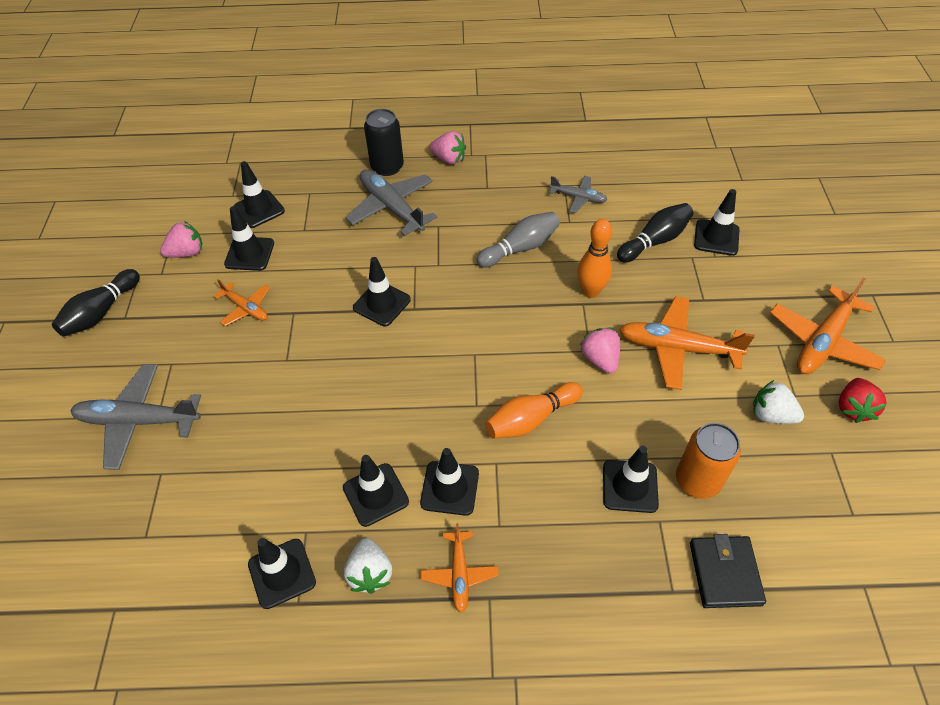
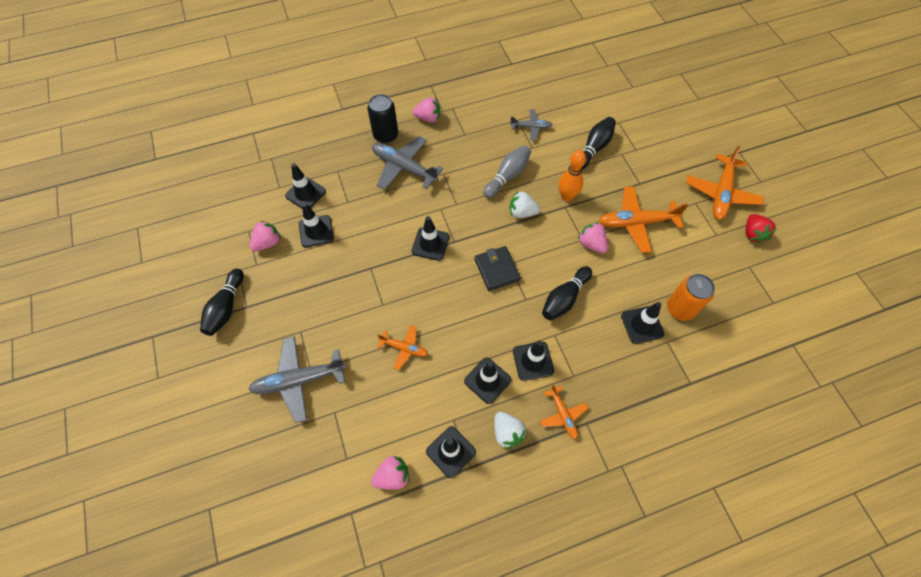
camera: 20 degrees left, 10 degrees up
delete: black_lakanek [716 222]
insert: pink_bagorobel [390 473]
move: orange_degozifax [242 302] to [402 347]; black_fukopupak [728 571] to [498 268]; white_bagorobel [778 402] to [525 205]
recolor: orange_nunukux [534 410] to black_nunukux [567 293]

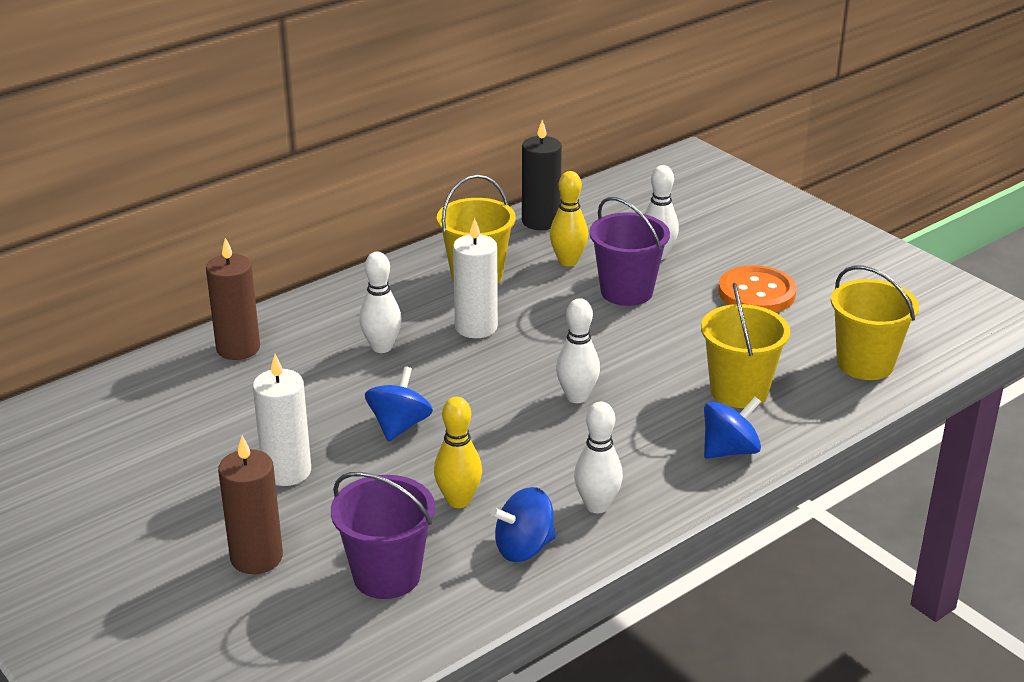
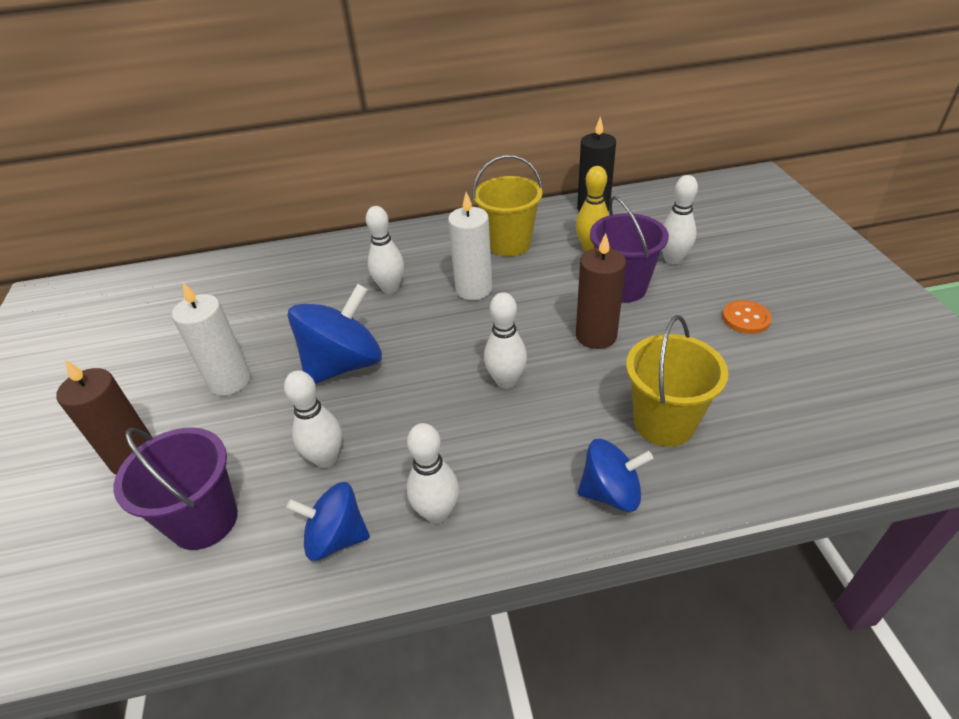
camera: 30 degrees right, 10 degrees up
delete: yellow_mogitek [875 322]
move: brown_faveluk [233 299] to [601 291]
recolor: yellow_nunukux [458 452] to white_nunukux [313 419]
resize: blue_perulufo [399 403] = [335 334] x1.60; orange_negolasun [757 288] = [747 317] x0.60

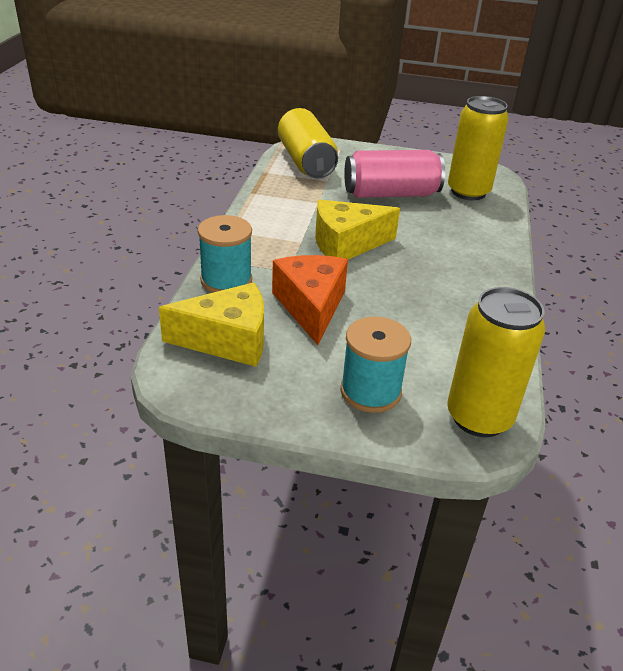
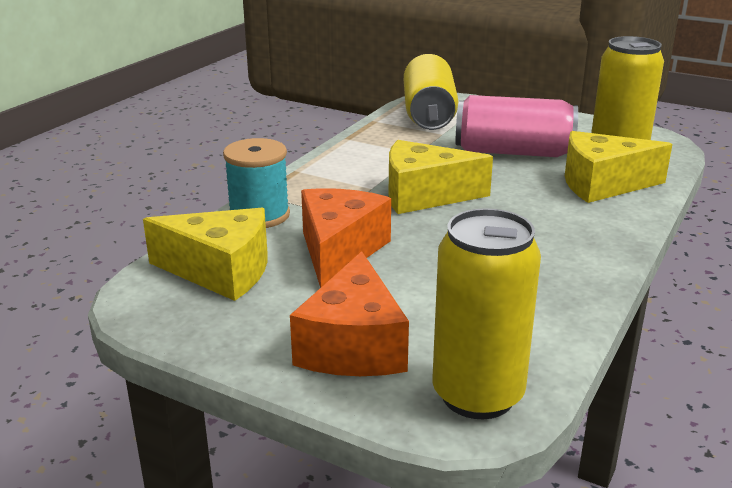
camera: 20 degrees right, 10 degrees down
insert: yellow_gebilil [618 167]
replace: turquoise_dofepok [375 364] to orange_gebilil [349 313]

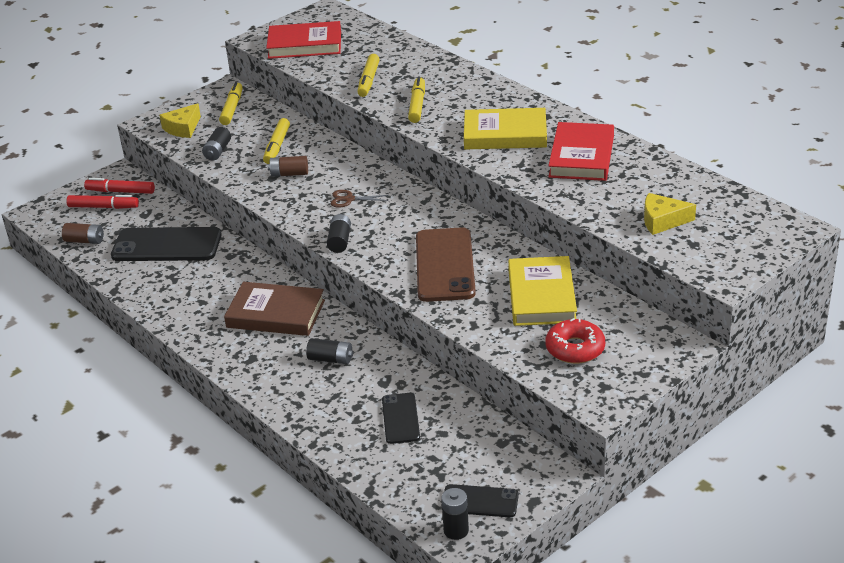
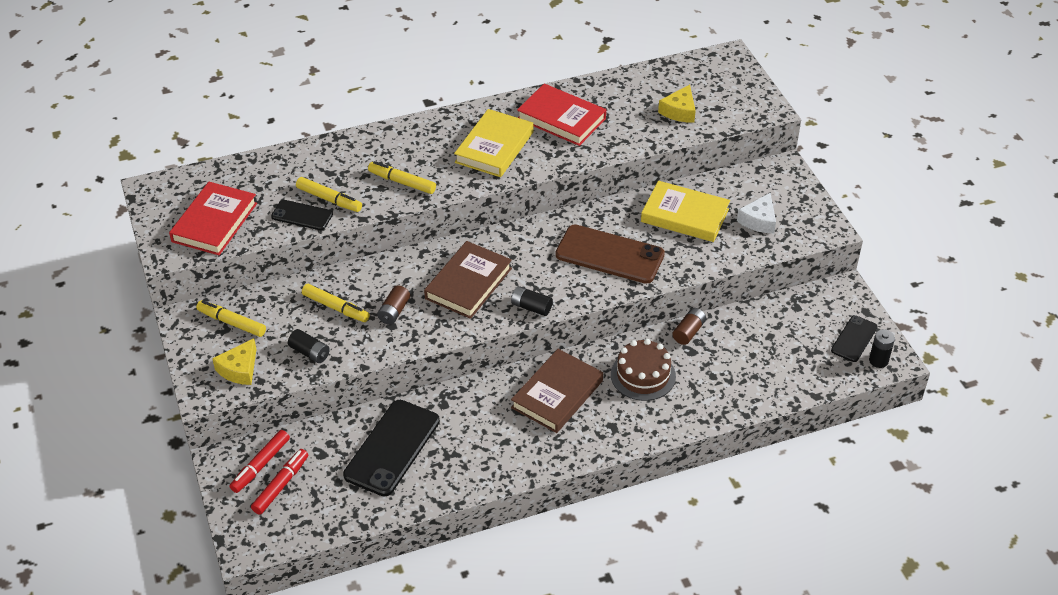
camera: 70 degrees left, 10 degrees up
move: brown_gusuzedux [83 233] to [689 326]; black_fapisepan [401 418] to [302 215]
replace: black_gusuzedux [329 351] to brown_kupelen [643 370]; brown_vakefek [360 199] to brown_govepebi [468 280]; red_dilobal [575 341] to white_gebilil [756 213]
rotate: yellow_gebilil [180 120] = [234 361] 60 degrees clockwise

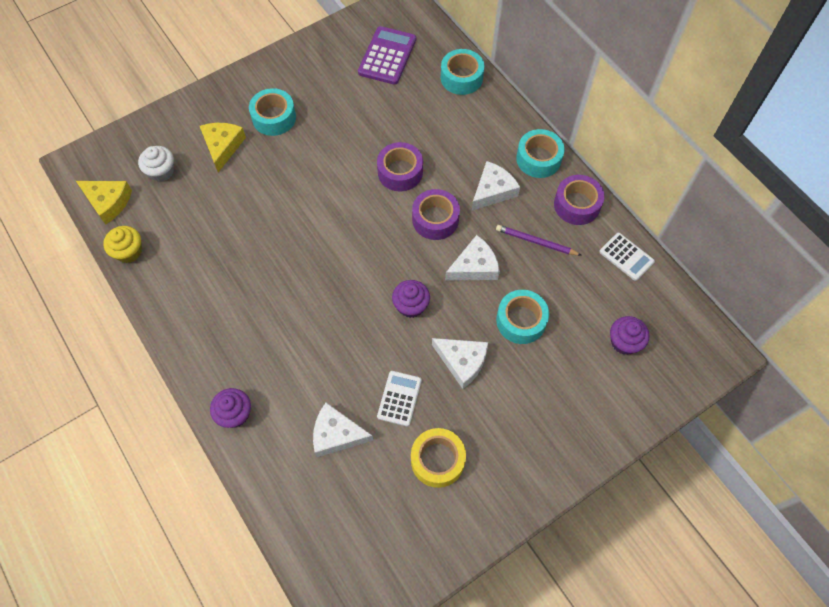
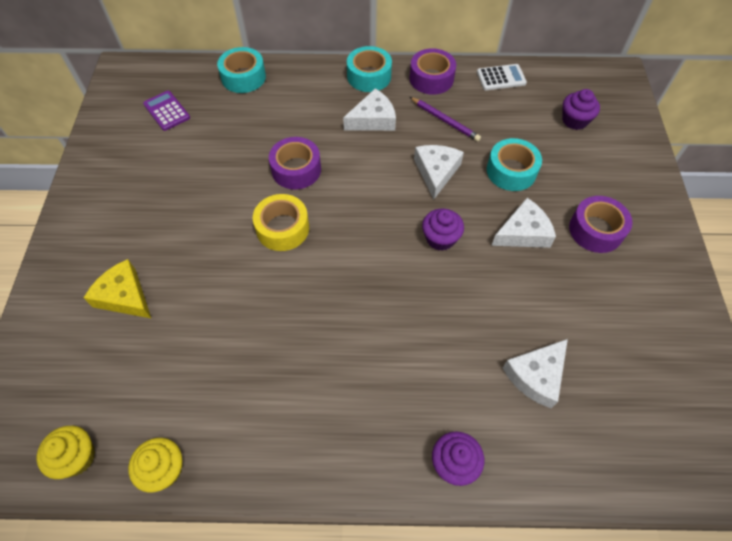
camera: 55 degrees left, 5 degrees down
delete: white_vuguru [156 164]; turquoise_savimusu [272 112]; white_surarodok [399 399]
move: yellow_savimusu [438 458] to [281 222]; purple_savimusu [436 214] to [600 224]
replace: yellow_gebilil [104 203] to yellow_vuguru [65 452]
rotate: white_gebilil [496 186] = [369 109] 75 degrees clockwise; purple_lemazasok [538 240] = [445 119] 105 degrees counterclockwise
resize: purple_surarodok [387 55] = [166 111] x0.65

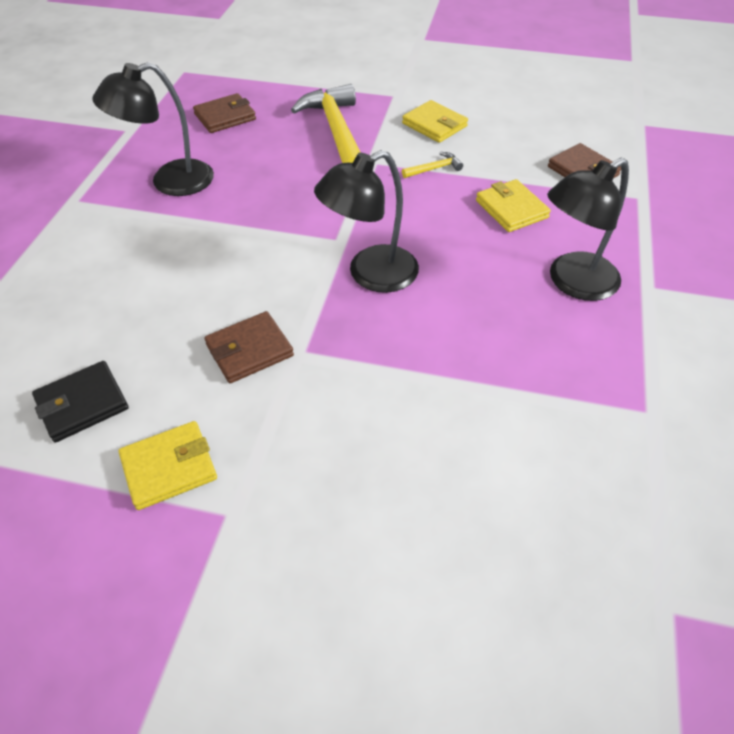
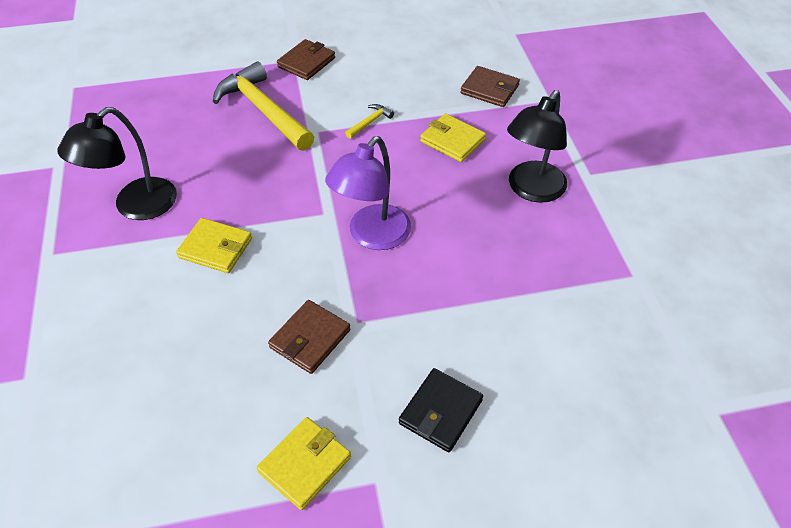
camera: 25 degrees left, 0 degrees up
move: black_fukopupak [80 401] to [441 410]; brown_fukopupak [224 113] to [306 59]; yellow_fukopupak [435 121] to [214 245]
recolor: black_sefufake [366 221] to purple_sefufake [368 193]

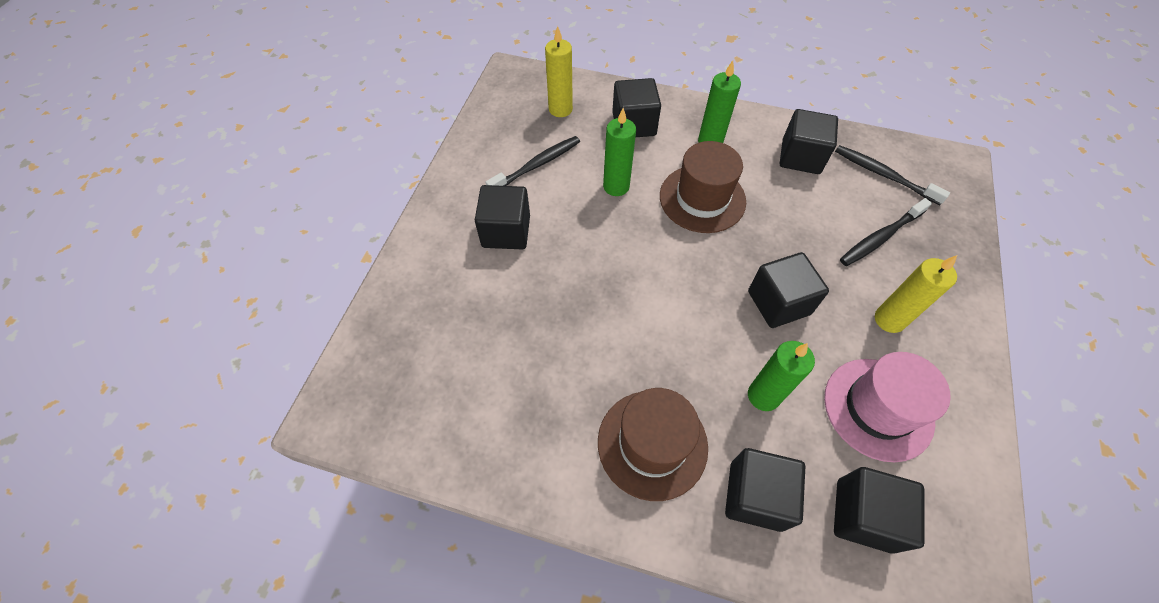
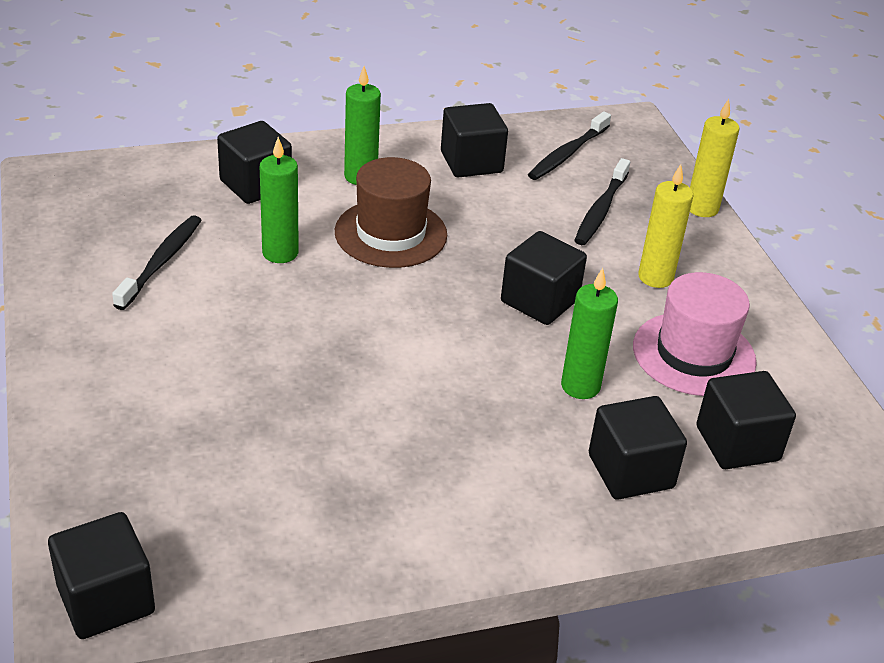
camera: 35 degrees left, 20 degrees down
delete: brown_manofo [653 444]
move: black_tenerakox [502 217] to [101 575]; yellow_faveluk [559 71] to [714 158]
rotate: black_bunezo [892 175] = [569 145] 60 degrees counterclockwise

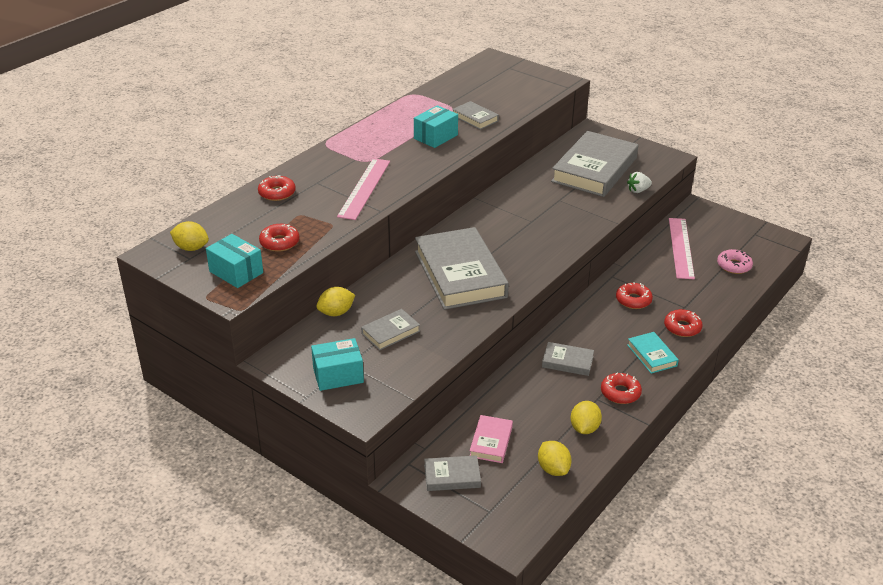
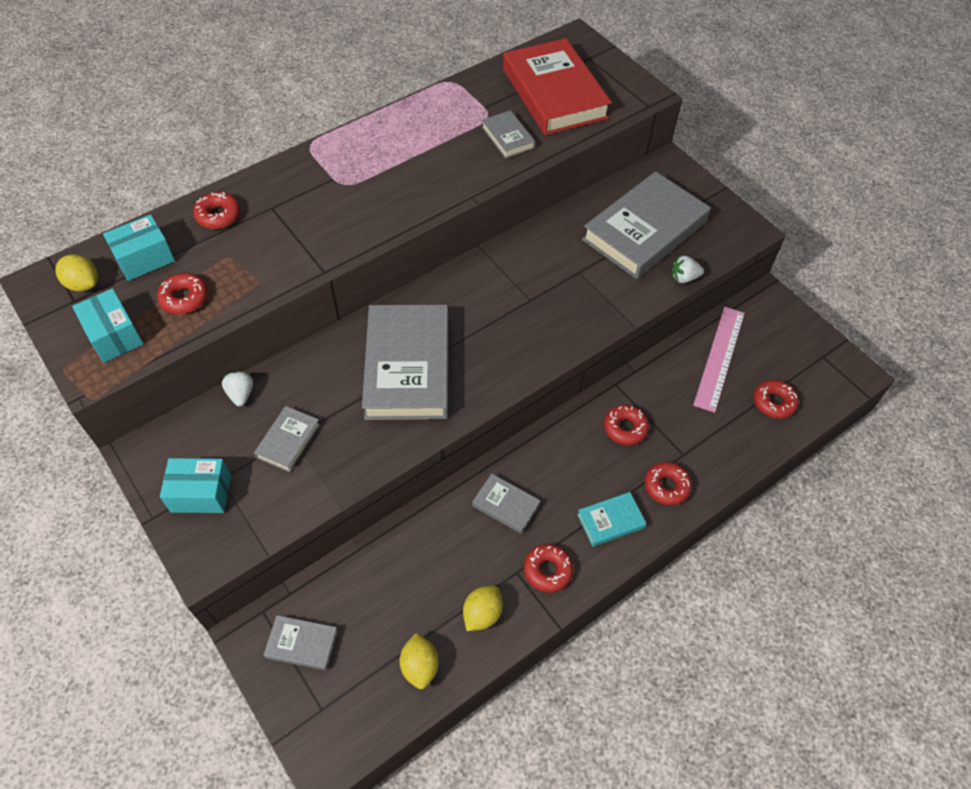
camera: 15 degrees right, 20 degrees up
delete: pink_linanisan [363 189]; pink_govepebi [491 439]
insert: red_govepebi [557 86]
move: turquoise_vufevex [436 126] to [139 247]
replace: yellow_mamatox [335 301] to white_bagorobel [237 388]
recolor: pink_dilobal [735 261] to red_dilobal [776 399]
rotate: grey_govepebi [390 330] = [287 439] 45 degrees counterclockwise; turquoise_govepebi [653 353] = [611 519] 75 degrees clockwise

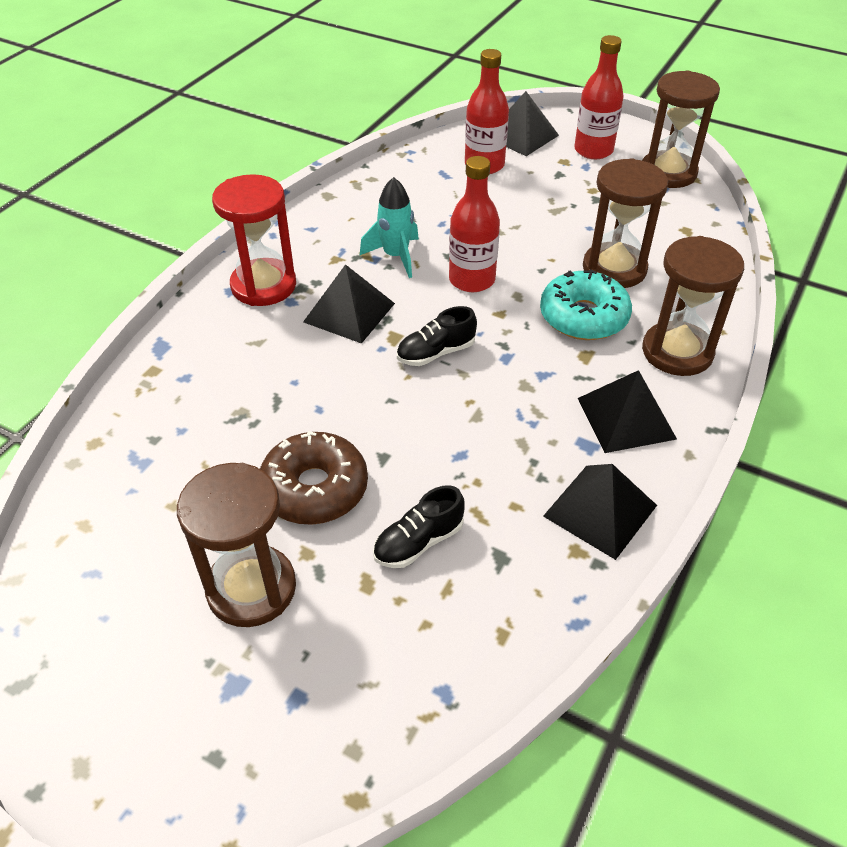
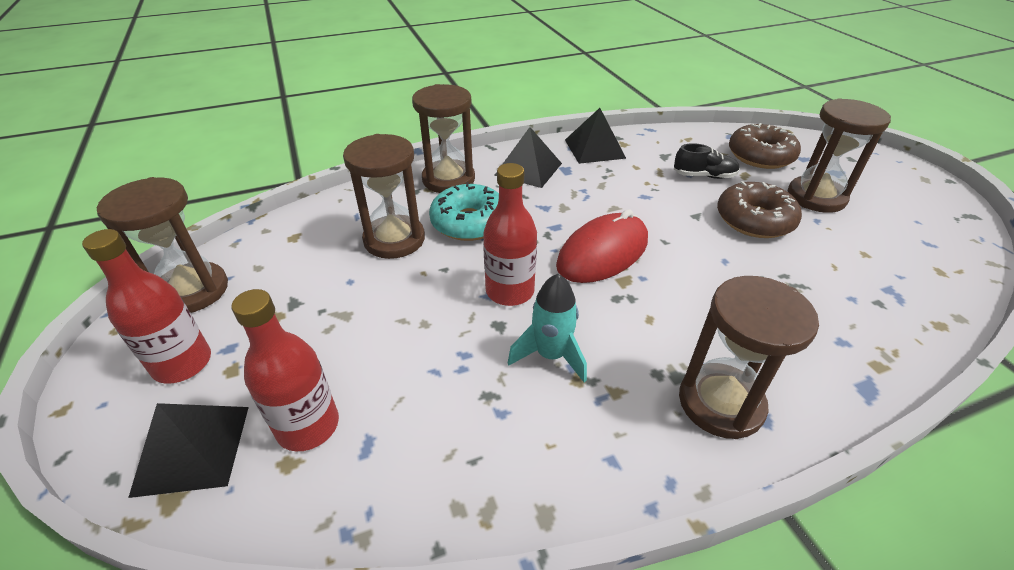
camera: 140 degrees left, 5 degrees down
delete: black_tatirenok [349 304]
insert: brown_dilobal [765 146]
replace: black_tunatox [437 336] to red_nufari [602 246]
recolor: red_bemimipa [254 240] to brown_bemimipa [749 357]

